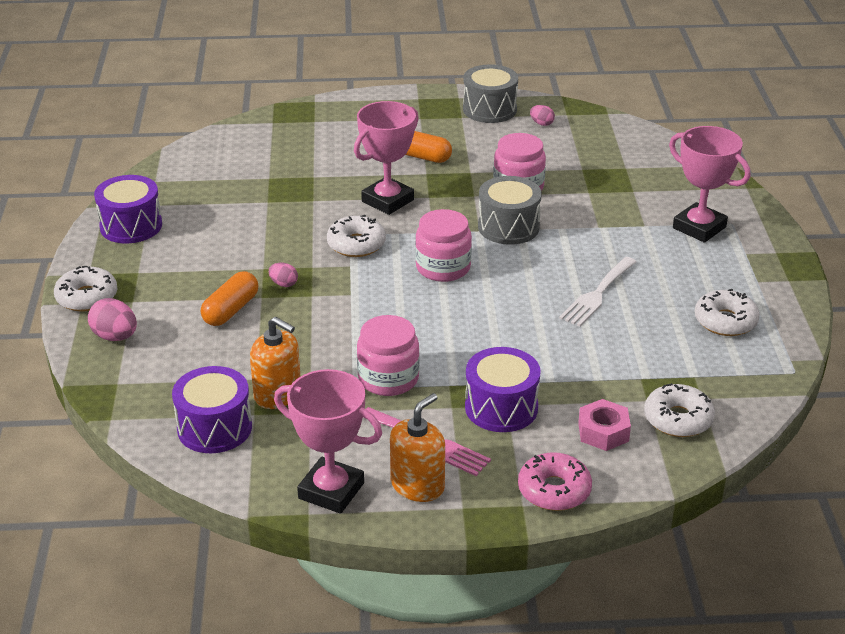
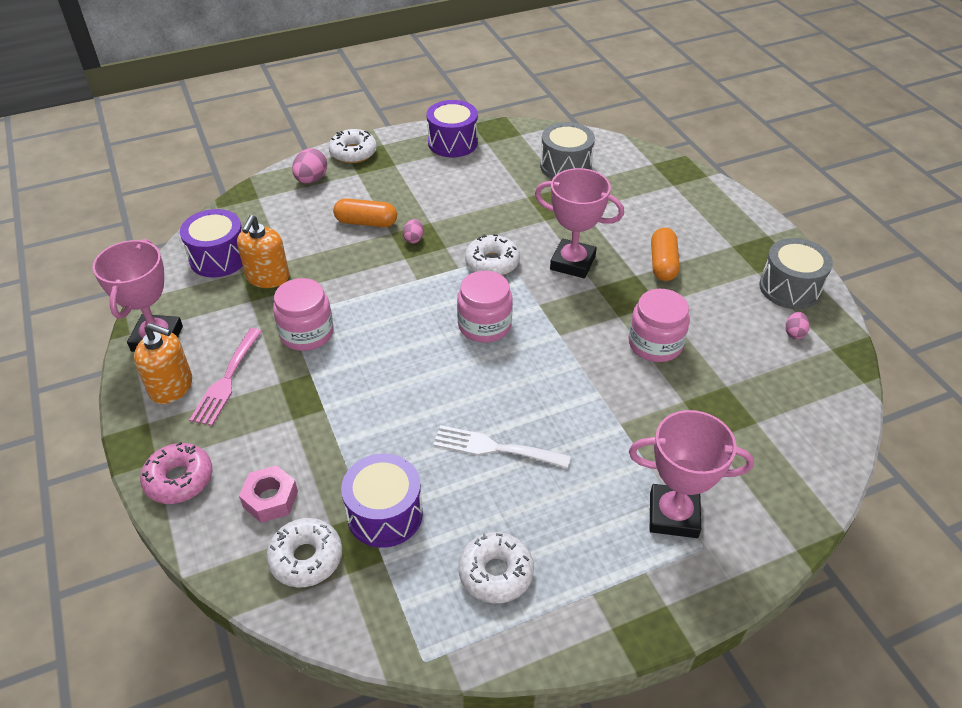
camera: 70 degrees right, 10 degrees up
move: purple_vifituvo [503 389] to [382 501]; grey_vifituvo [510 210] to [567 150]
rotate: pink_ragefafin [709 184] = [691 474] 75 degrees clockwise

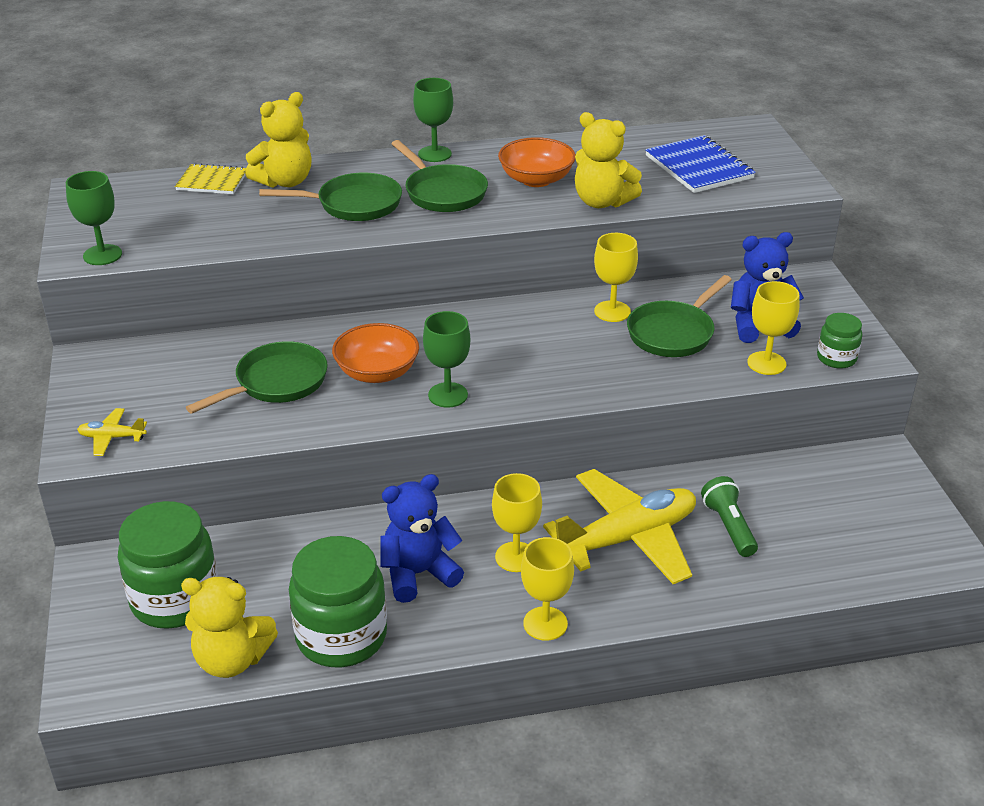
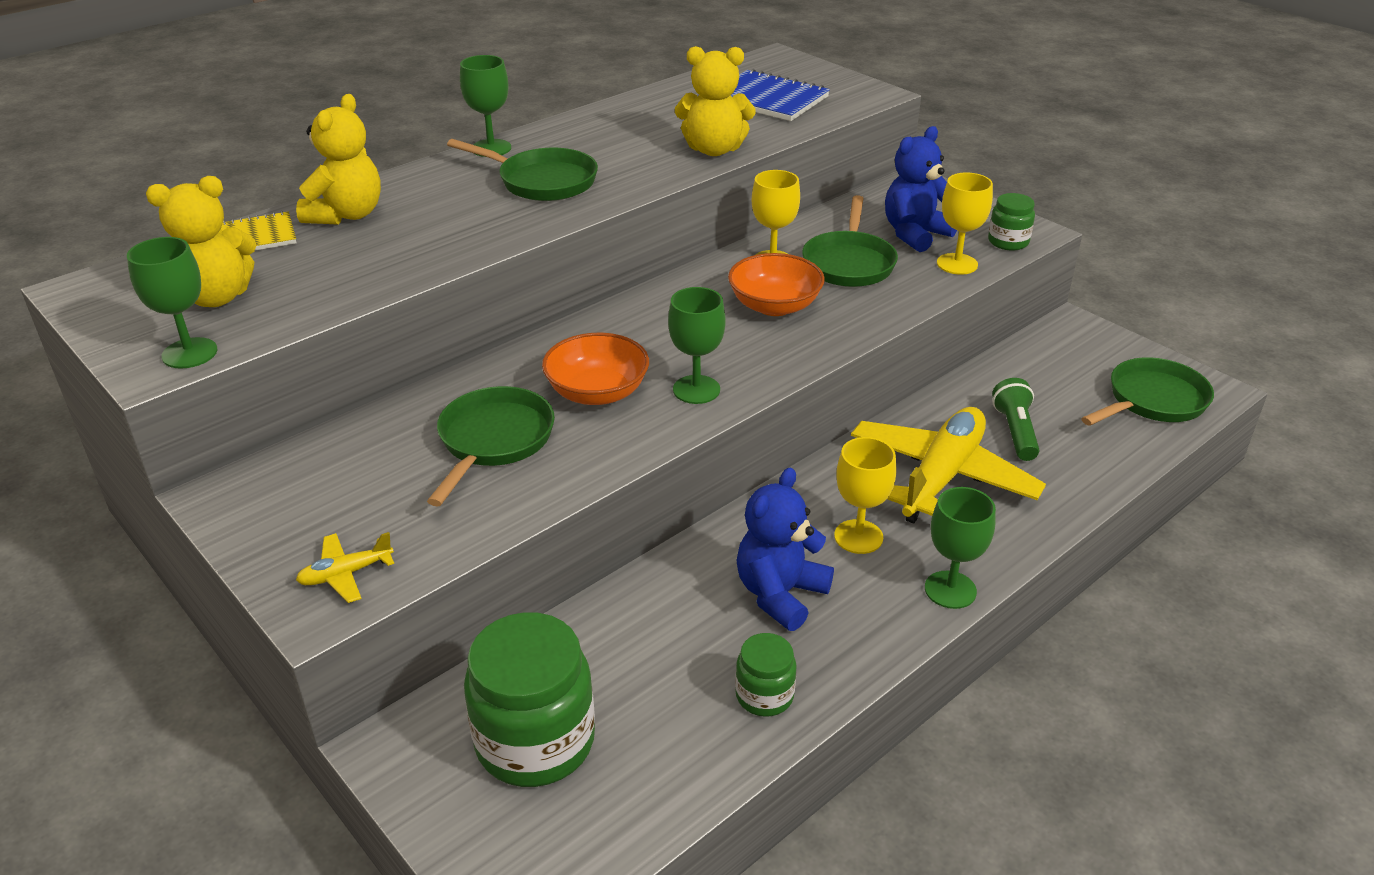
camera: 30 degrees left, 0 degrees up
move: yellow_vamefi [229 627] to [201 241]; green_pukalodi [330 197] to [1147 391]; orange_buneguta [537 162] to [776 284]
recolor: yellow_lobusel [547 589] to green_lobusel [960 548]
rotate: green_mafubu [729 516] = [1015 419] 45 degrees clockwise
resize: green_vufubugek [338 601] = [766 675] x0.51

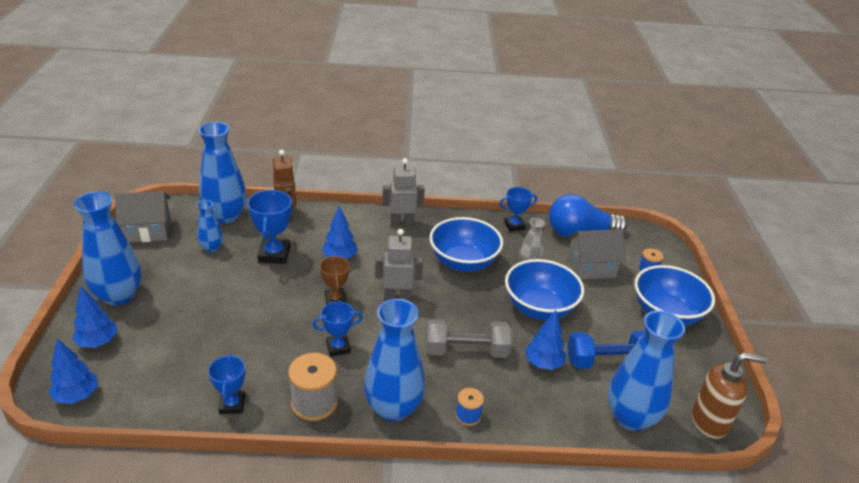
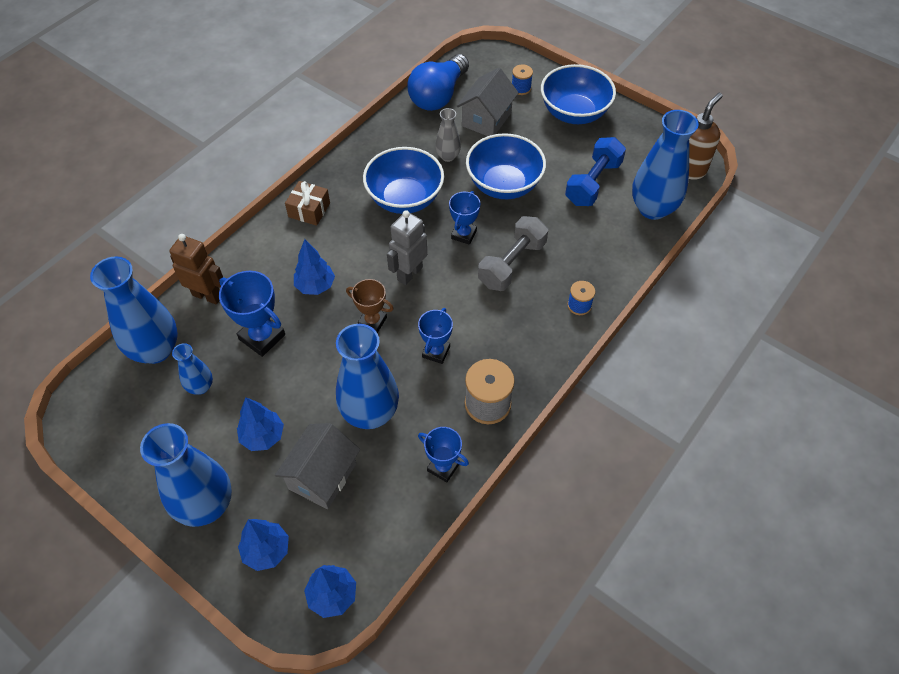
camera: 50 degrees left, 20 degrees up
move: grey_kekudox [143 217] to [317 466]; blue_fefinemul [394 360] to [367 376]; blue_ragefafin [518 209] to [464 218]; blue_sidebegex [545 340] to [260 424]
replace: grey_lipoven [403 192] to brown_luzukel [307 203]

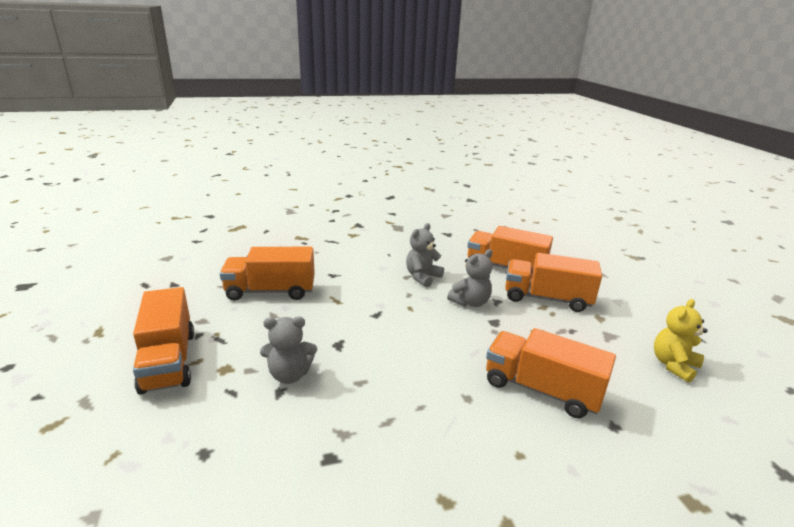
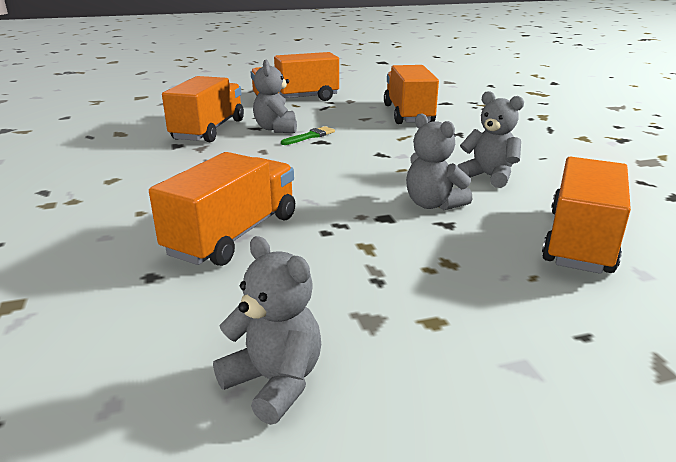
camera: 90 degrees right, 0 degrees up
insert: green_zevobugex [308 135]
move: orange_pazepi [553 282] to [203 109]
recolor: yellow_vamefi [681 341] to grey_vamefi [267 330]

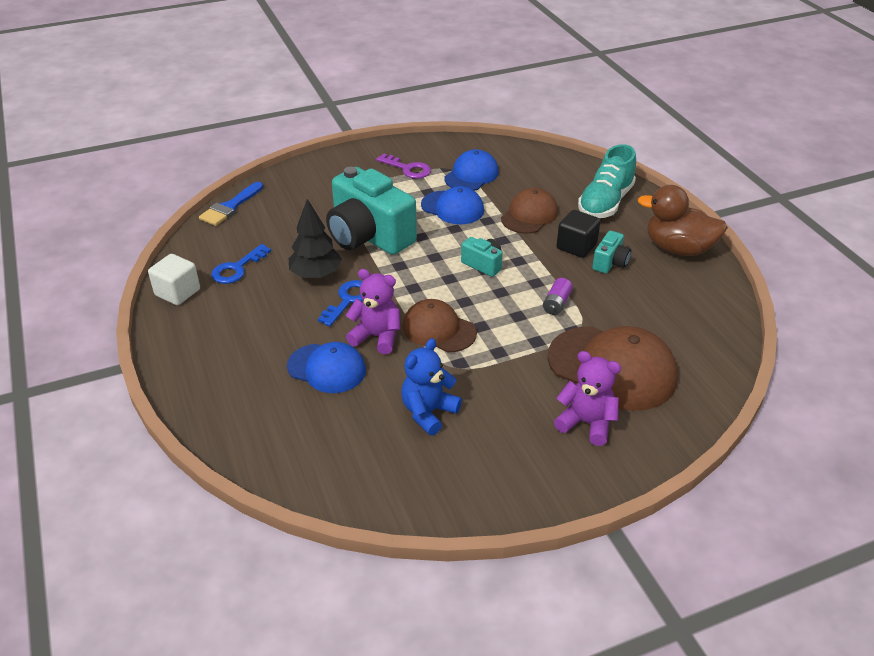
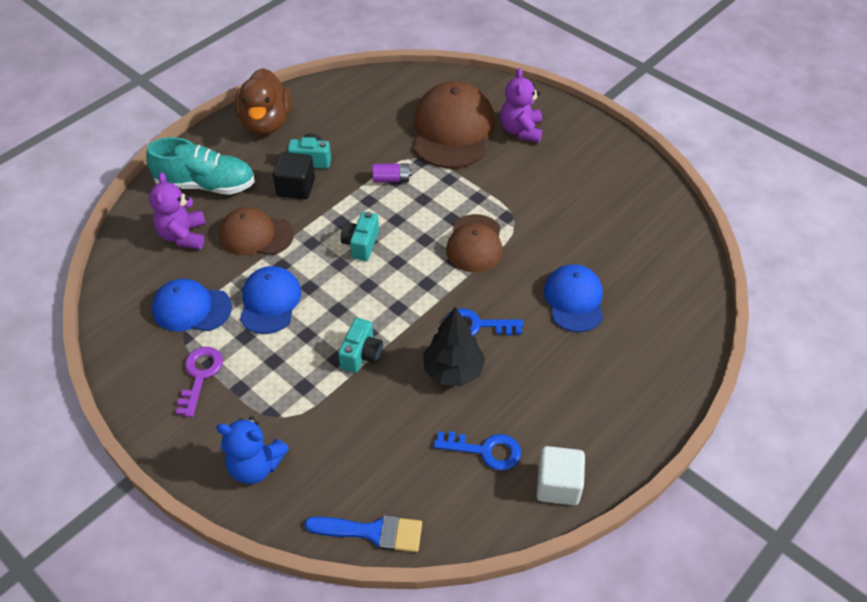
camera: 115 degrees left, 10 degrees up
move: purple_vamefi [373 311] to [177 210]; blue_vamefi [431 386] to [252 450]
resize: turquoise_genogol [371 211] = [360 345] x0.44

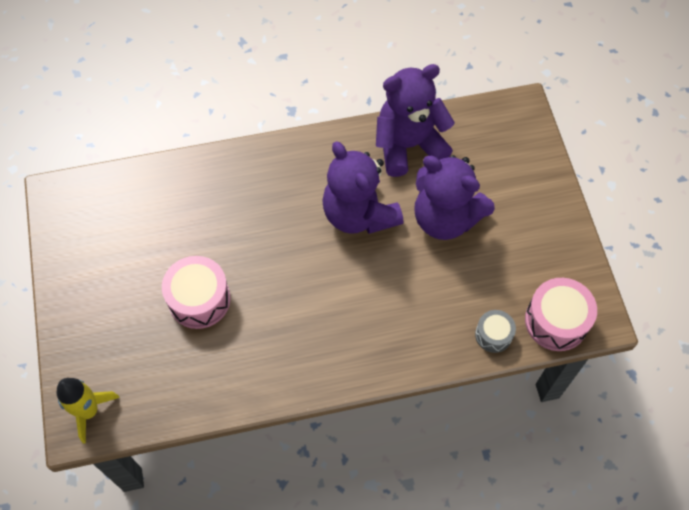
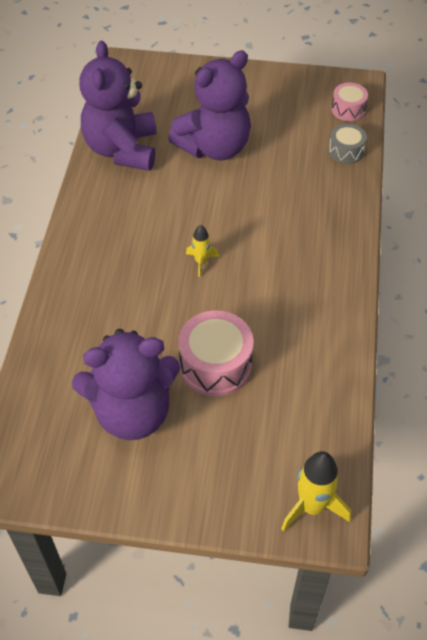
camera: 70 degrees left, 10 degrees down
insert: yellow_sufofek [202 251]
move: purple_vamefi [363 187] to [126 384]
resize: pink_vifituvo [561 314] = [349 102] x0.58

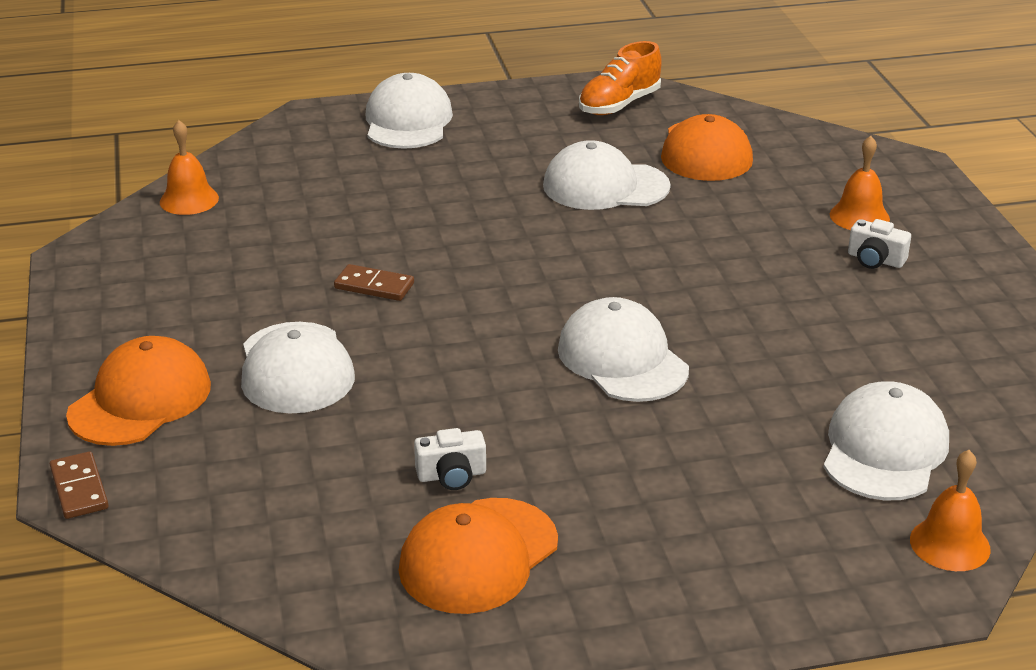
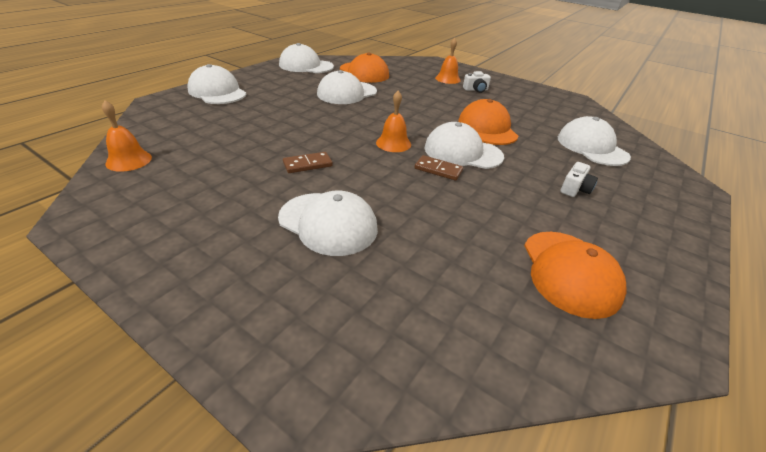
camera: 45 degrees left, 5 degrees up
move: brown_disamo [79 485] to [439 168]; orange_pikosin [138 391] to [488 122]; white_genogol [450 459] to [579 179]; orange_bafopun [950 510] to [393 121]
replace: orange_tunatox [620 78] to white_pikosin [306 58]

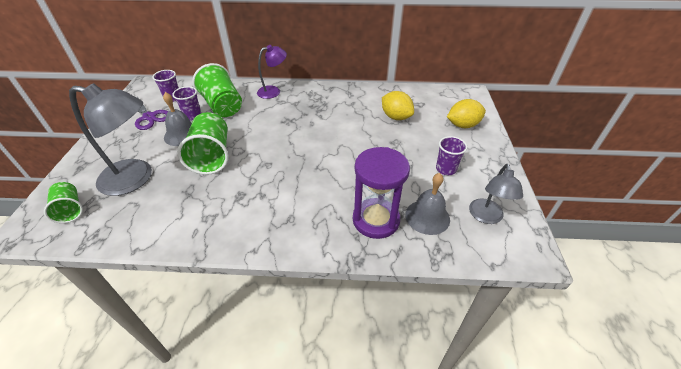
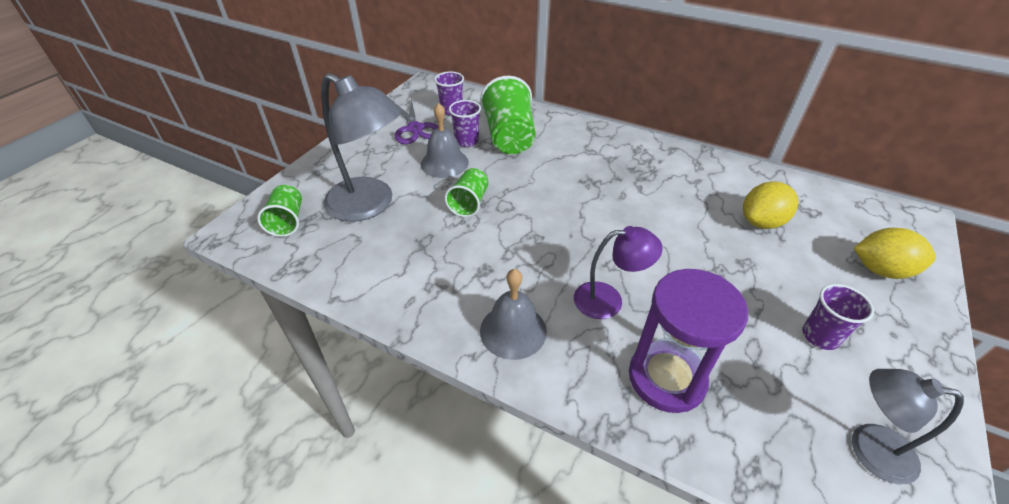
camera: 25 degrees right, 0 degrees up
move: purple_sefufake [272 72] to [618 272]; grey_bafopun [427 204] to [513 314]
rotate: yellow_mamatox [398 105] = [770 205] 75 degrees clockwise; grey_sefufake [496 194] = [908 426] 75 degrees clockwise
resize: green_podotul [202 143] = [466 192] x0.58

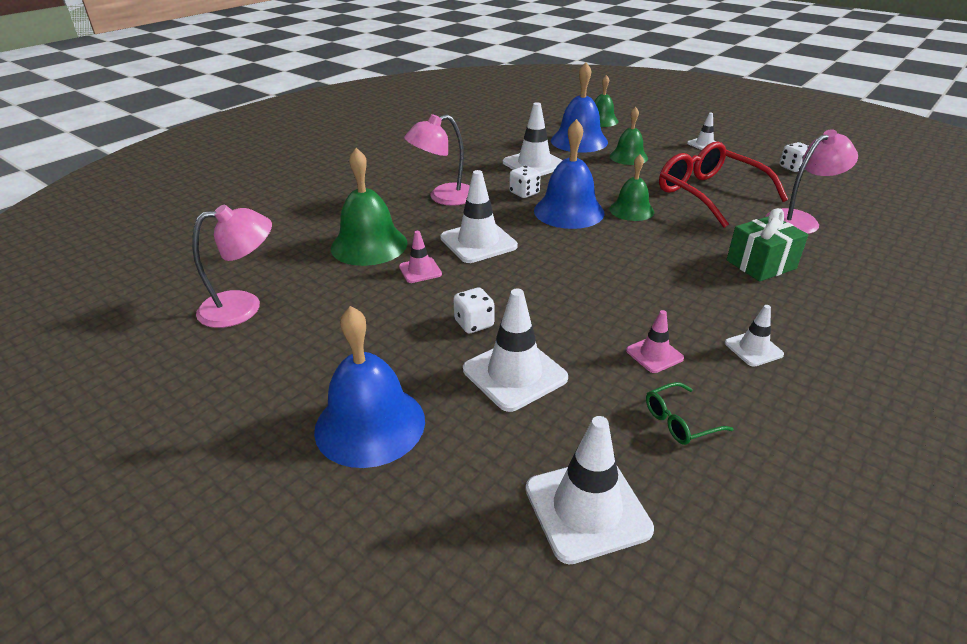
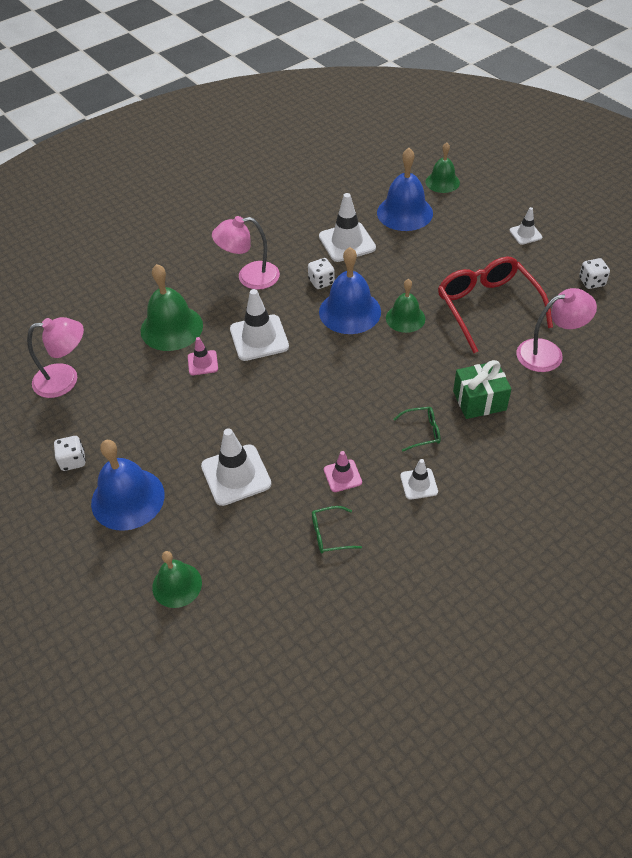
camera: 15 degrees right, 15 degrees up
delete: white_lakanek [590 490]
insert: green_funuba [417 429]
move: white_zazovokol [473 310] to [70 453]; green_bafopun [629 136] to [177 579]

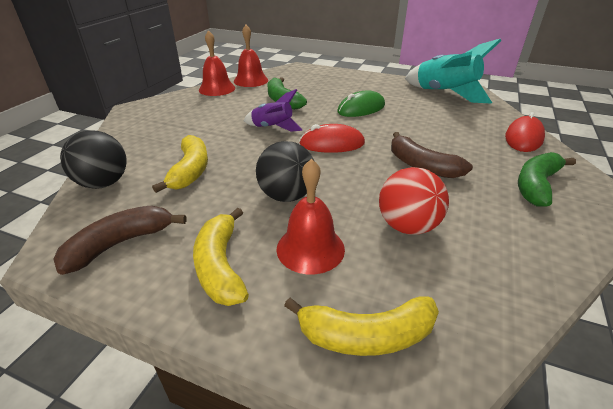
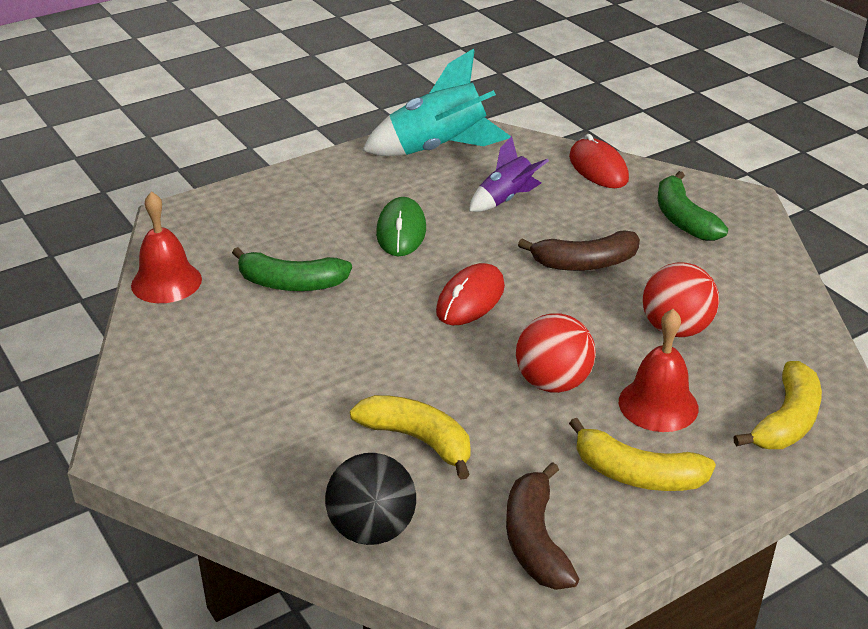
camera: 55 degrees left, 0 degrees up
delete: red_bafopun [217 63]
move: purple_sufofek [273 110] to [509 174]
recolor: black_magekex [285 171] to red_magekex [556 353]

